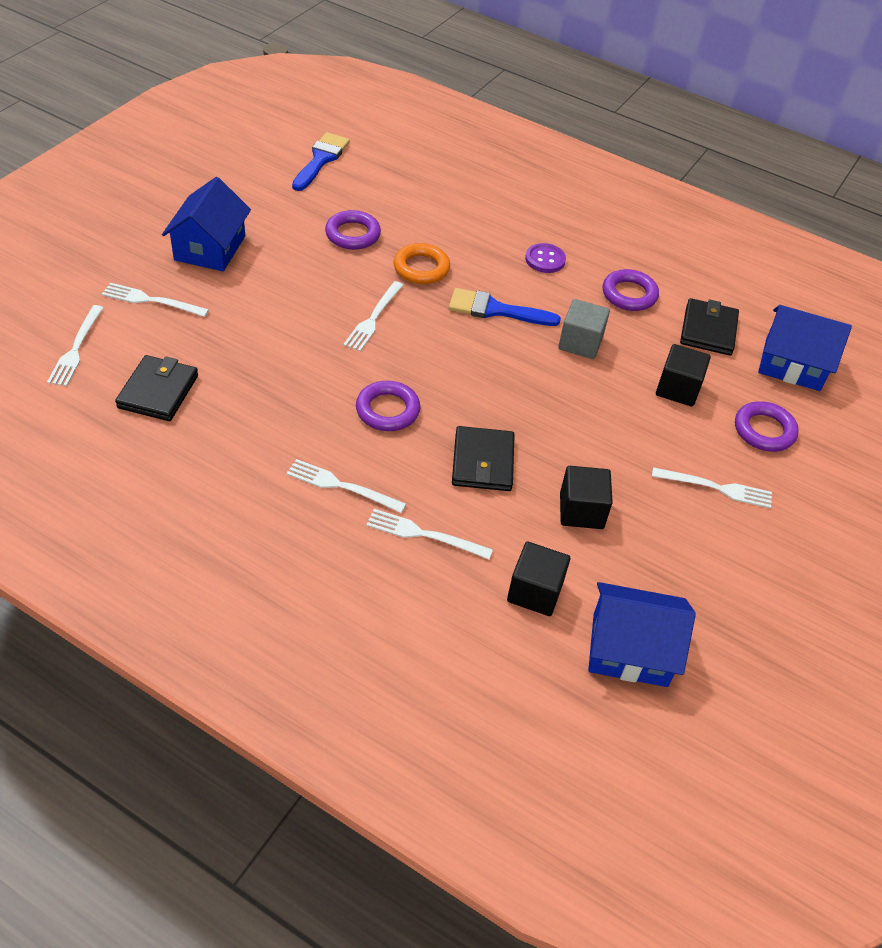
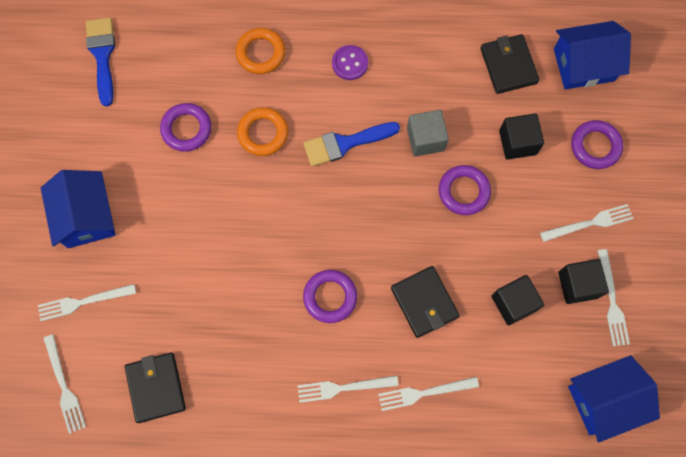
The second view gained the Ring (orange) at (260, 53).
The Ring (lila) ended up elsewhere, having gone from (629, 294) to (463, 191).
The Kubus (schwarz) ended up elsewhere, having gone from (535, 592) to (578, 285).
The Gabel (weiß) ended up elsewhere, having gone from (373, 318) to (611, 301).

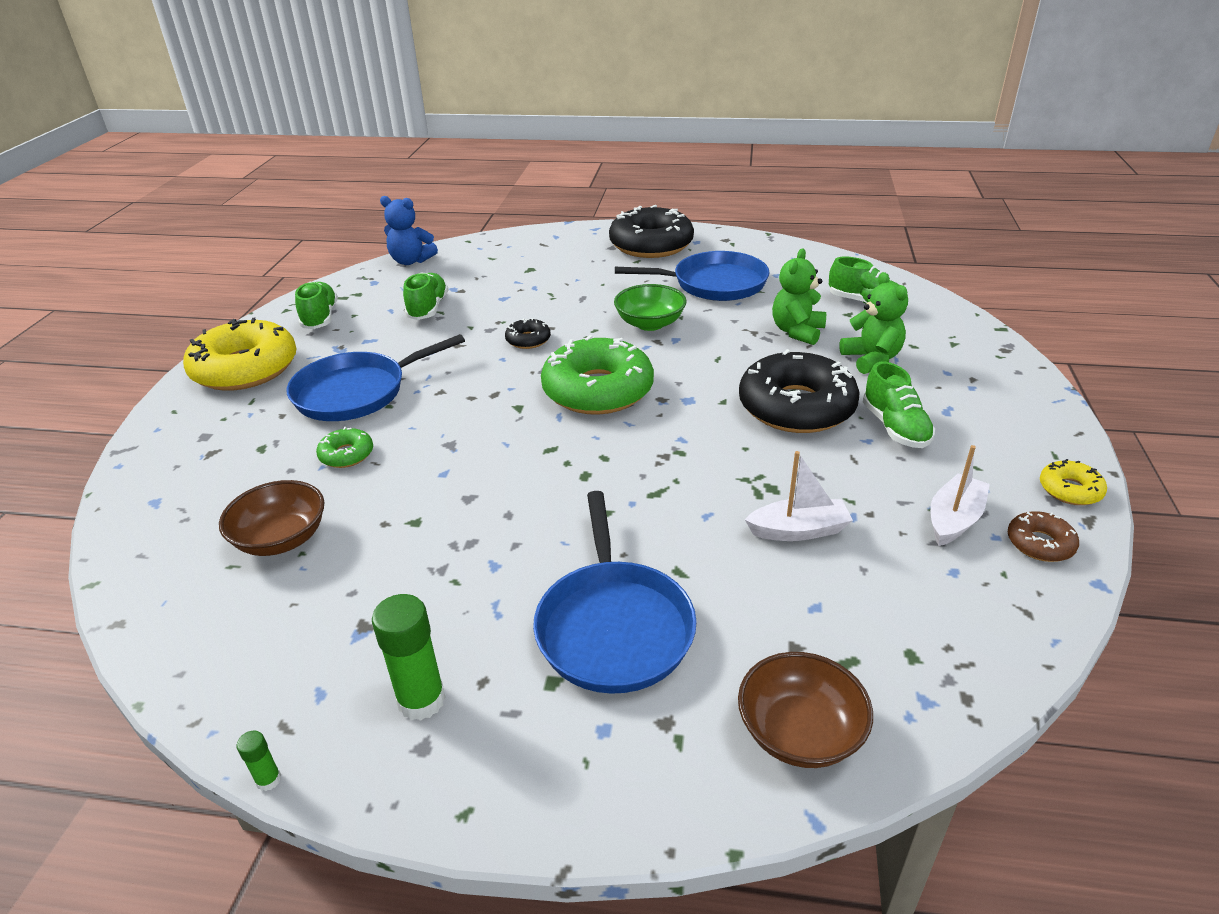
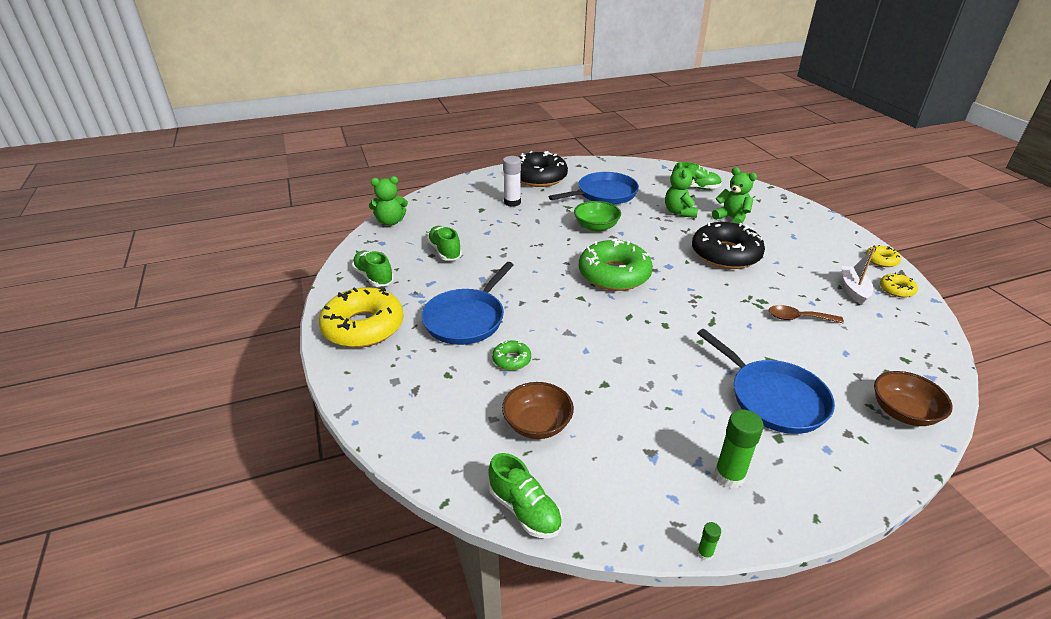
What was the Teddybär (blau) at (411, 261) turned into the Teddybär (grün) at (390, 222).
The Schuh (grün) ended up elsewhere, having gone from (895, 427) to (524, 510).
The second view gained the Klebestift (weiß) at (512, 202).
Where the Boot (weiß) stood at (799, 530), the Löffel (braun) came to stand at (798, 318).
What was the Donut (braun) at (1040, 544) turned into the Donut (gelb) at (896, 289).
The second view lost the Donut (schwarz) at (528, 340).

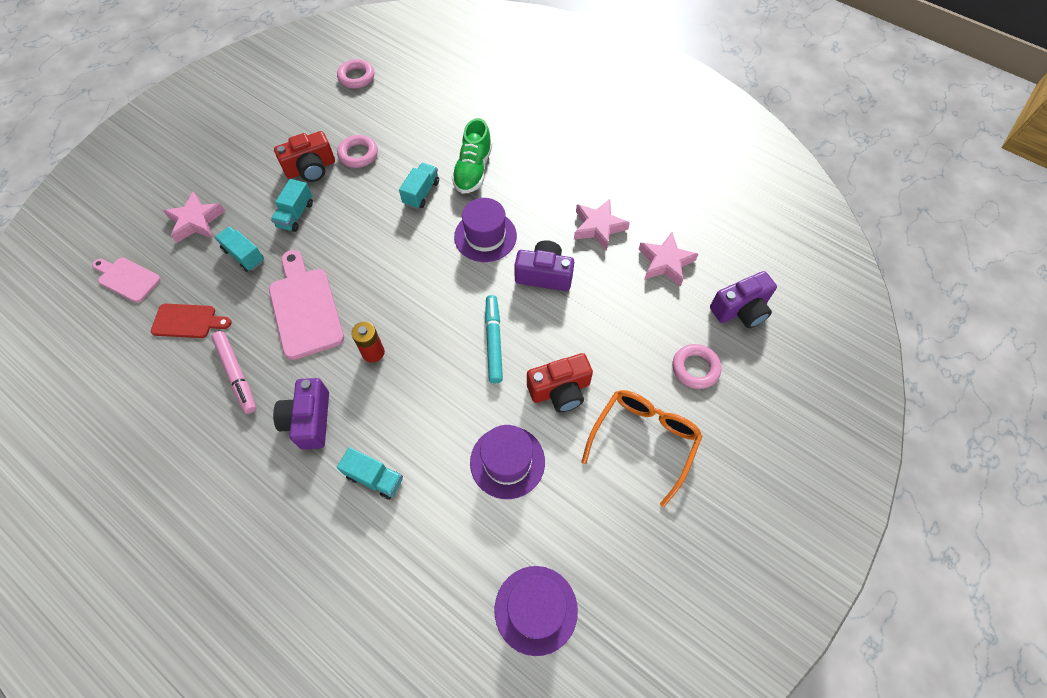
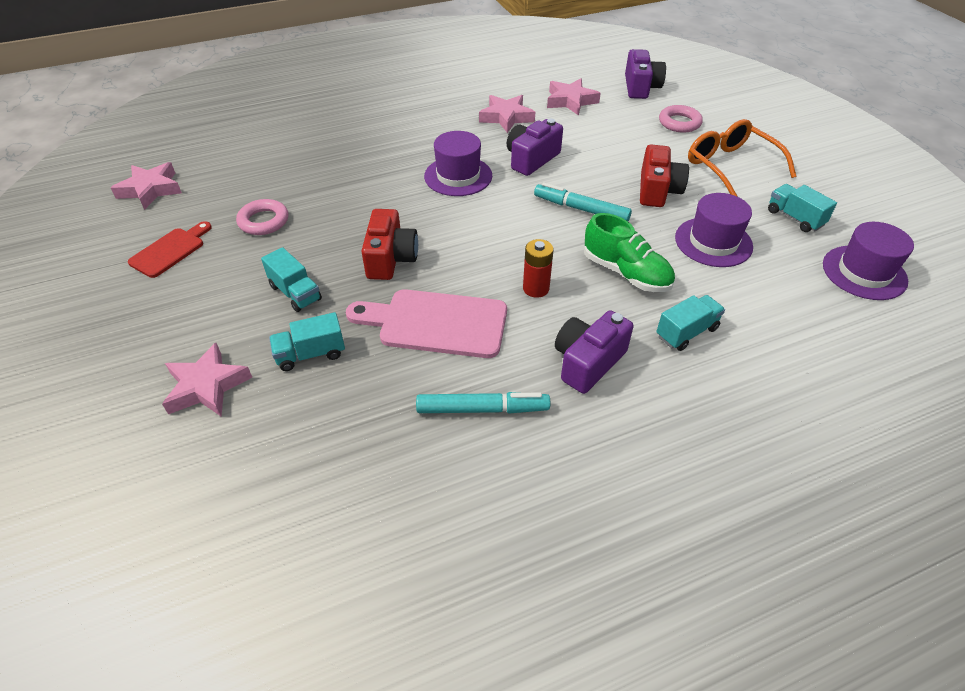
Where the Ring (rosa) stood at (356, 77), the Stern (rosa) came to stand at (150, 190).
The Schneidebrett (rot) ended up elsewhere, having gone from (188, 321) to (170, 251).
The Kamera (rot) ended up elsewhere, having gone from (311, 168) to (390, 258).
What was the Filzstift (rosa) at (237, 374) turned into the Filzstift (türkis) at (482, 409).
The Kamera (lila) at (309, 420) ended up facing another way, 105 degrees clockwise from before.
The Schuh (grün) ended up elsewhere, having gone from (473, 170) to (626, 273).
The Lastwagen (türkis) ended up elsewhere, having gone from (421, 193) to (795, 218).
The second view lost the Schneidebrett (rosa) at (127, 278).

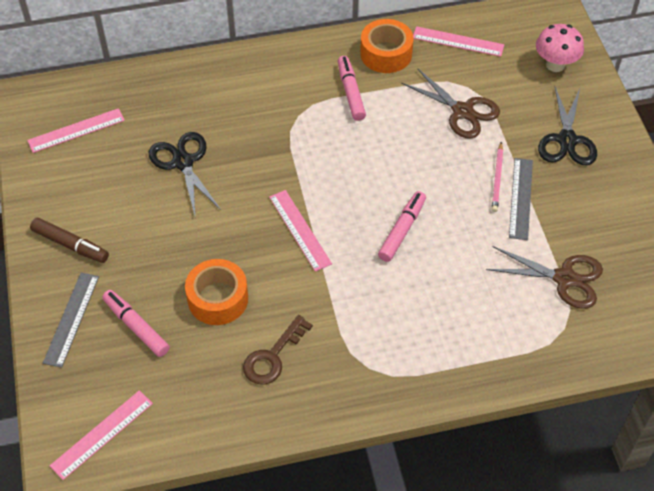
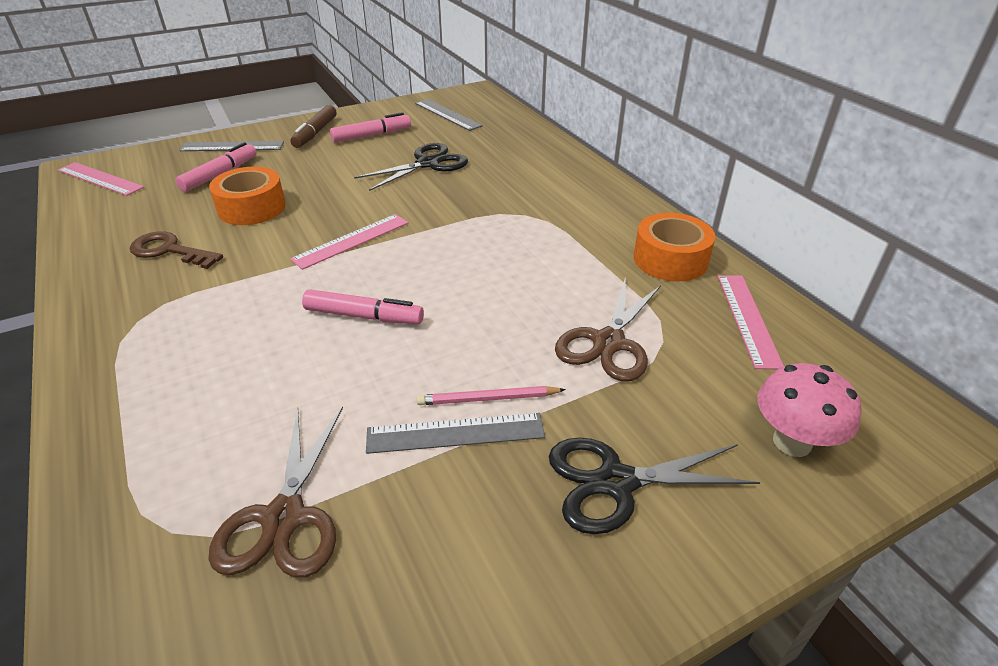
The Filzstift (rosa) ended up elsewhere, having gone from (351, 92) to (372, 135).
What was the Lineal (rosa) at (76, 130) turned into the Lineal (grau) at (447, 114).

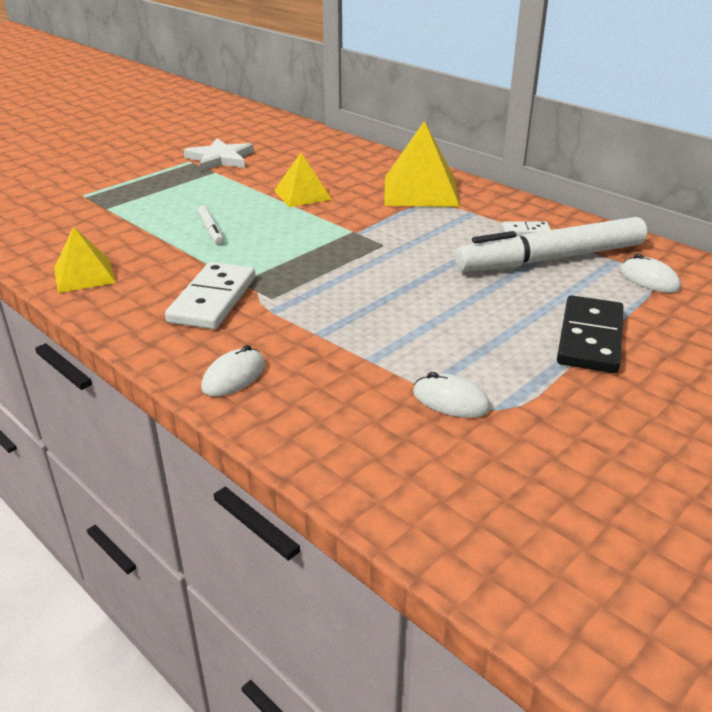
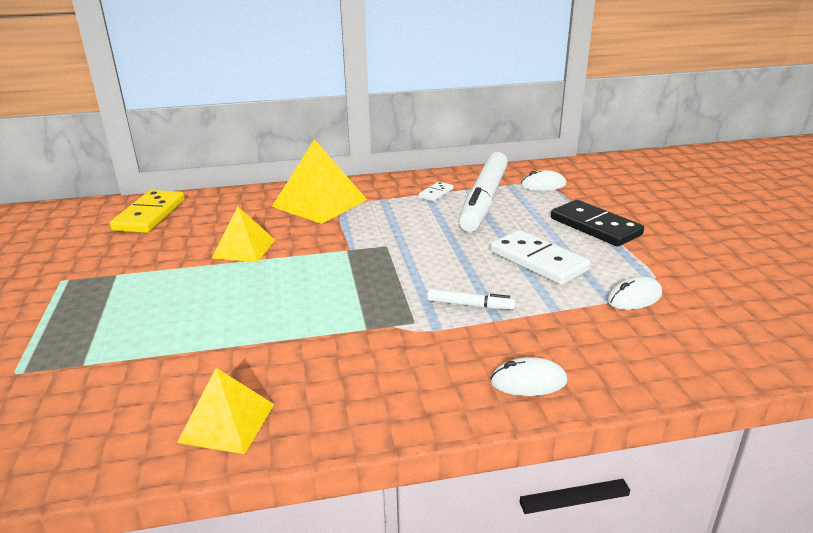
The second view gained the Dominostein (gelb) at (150, 215).
The Filzstift (weiß) ended up elsewhere, having gone from (211, 230) to (470, 305).
The Dominostein (weiß) ended up elsewhere, having gone from (213, 300) to (538, 261).
The Computermaus (weiß) at (234, 376) ended up facing another way, 75 degrees counterclockwise from before.
The second view lost the Stern (weiß) at (220, 158).

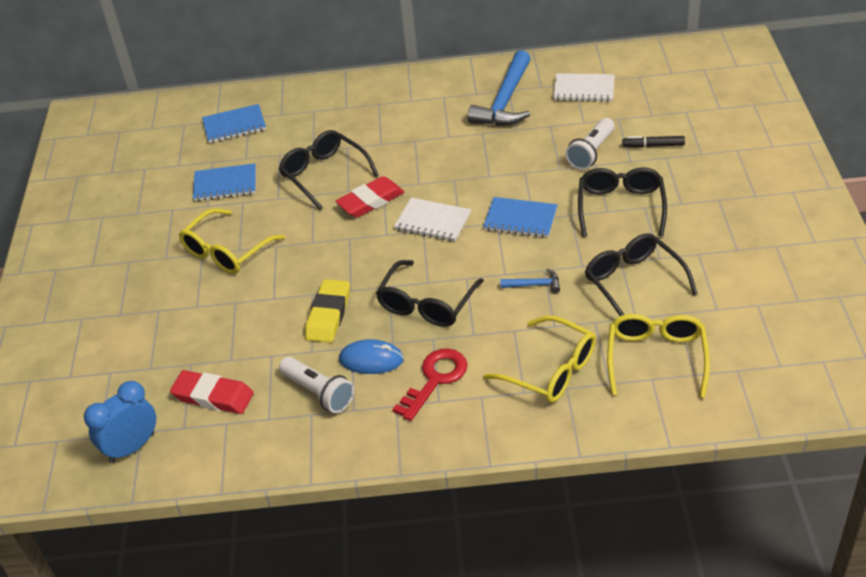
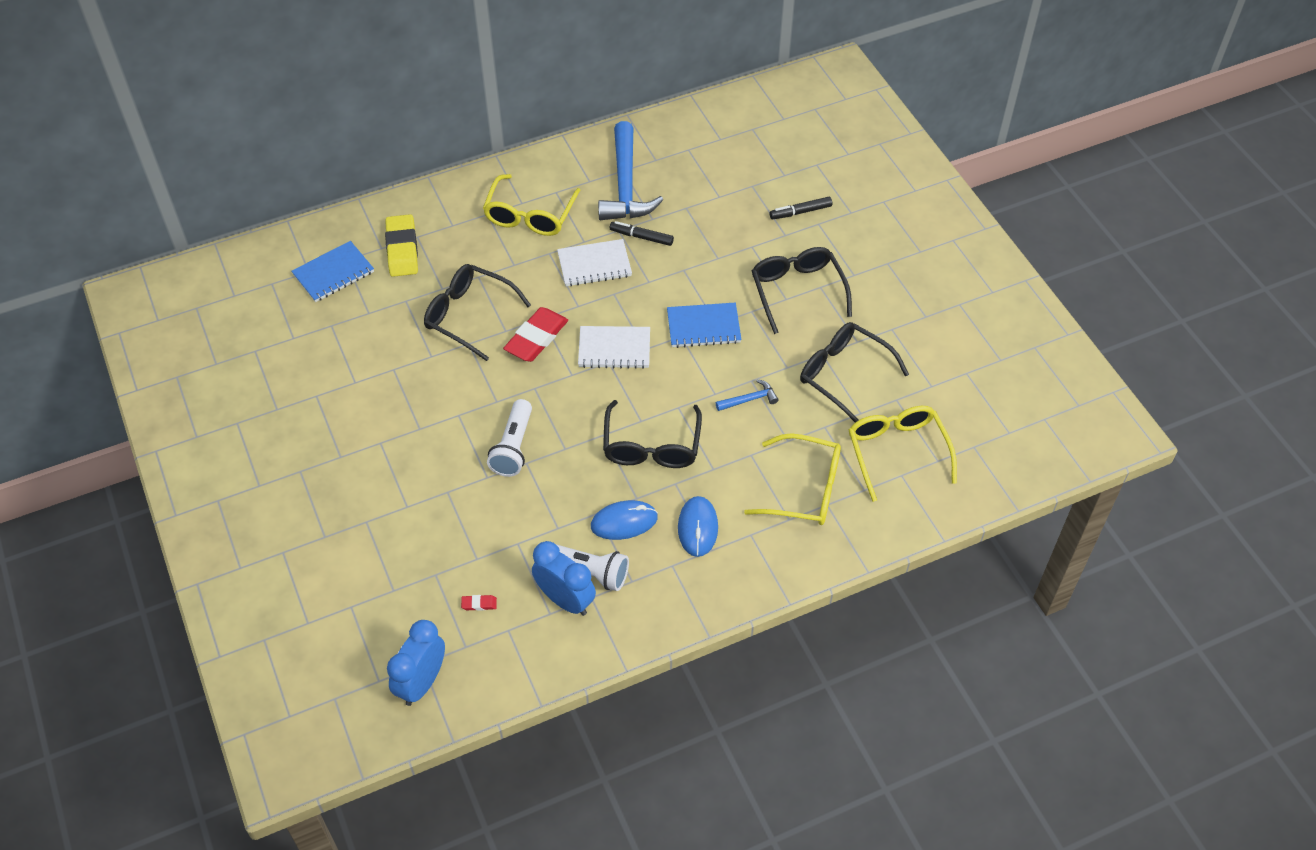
The Radiergummi (gelb) ended up elsewhere, having gone from (328, 315) to (402, 249).
The size of the Radiergummi (rot) at (213, 396) changed by a factor of 0.42.
The Brille (gelb) ended up elsewhere, having gone from (227, 251) to (530, 215).
The Taschenlampe (weiß) ended up elsewhere, having gone from (591, 153) to (513, 447).
The second view gained the Wecker (blau) at (565, 600).
The Notizbuch (weiß) ended up elsewhere, having gone from (584, 90) to (594, 265).
The second view gained the Filzstift (schwarz) at (641, 237).
Where the Schlüssel (rot) stood at (435, 380), the Computermaus (blau) came to stand at (698, 528).
The second view lost the Notizbuch (blau) at (225, 184).

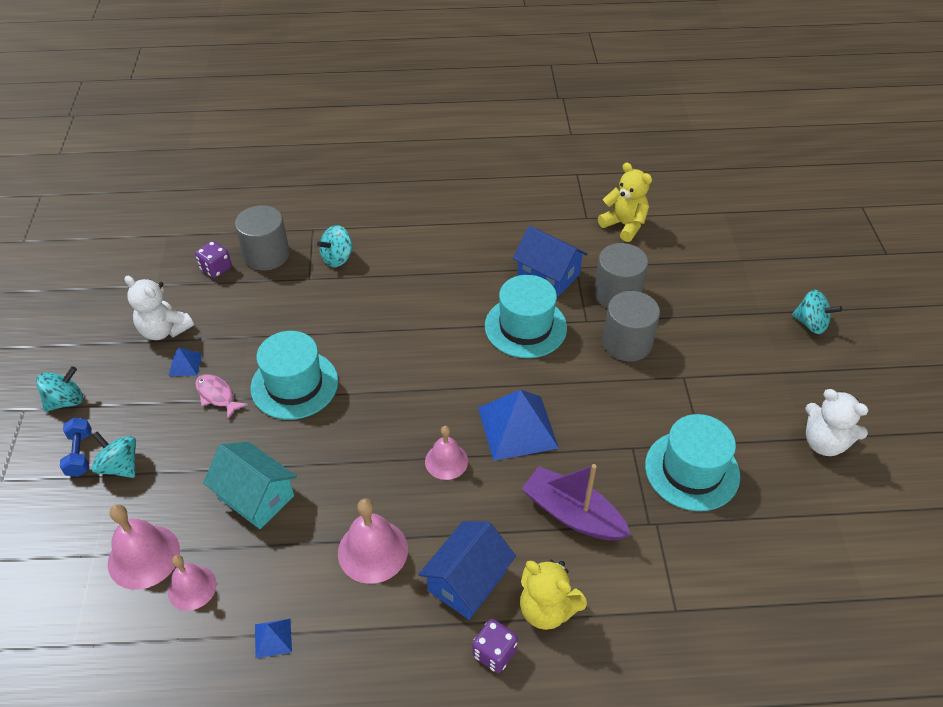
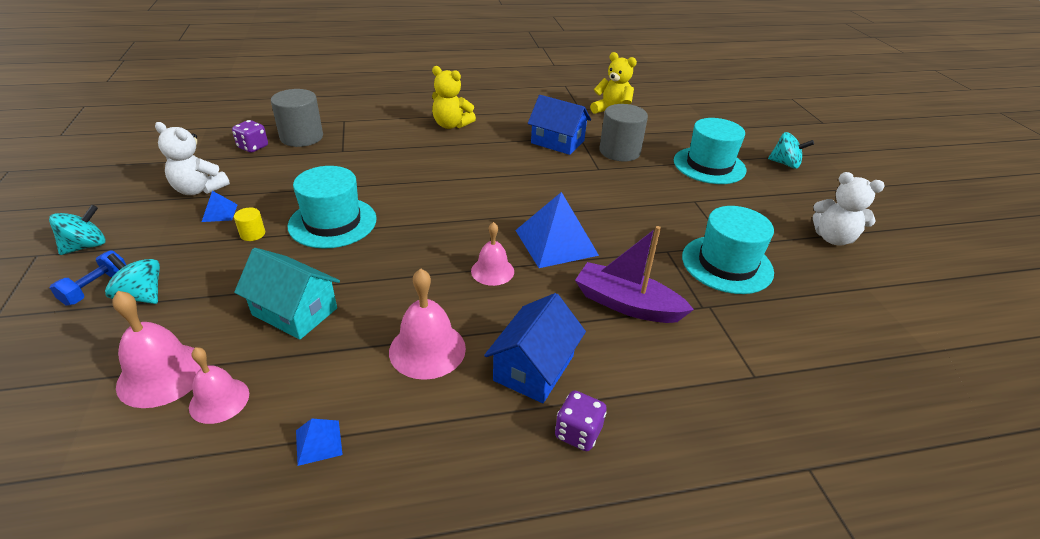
The Hantel (blau) at (80, 454) ended up facing another way, 45 degrees clockwise from before.
Where the Fisch (rosa) stood at (217, 395), the Vollzylinder (gelb) came to stand at (252, 234).
The Teddybär (gelb) ended up elsewhere, having gone from (547, 609) to (451, 125).
The Hut (türkis) ended up elsewhere, having gone from (525, 327) to (709, 165).
The second view lost the Kreisel (türkis) at (337, 258).
The second view lost the Vollzylinder (grau) at (627, 343).

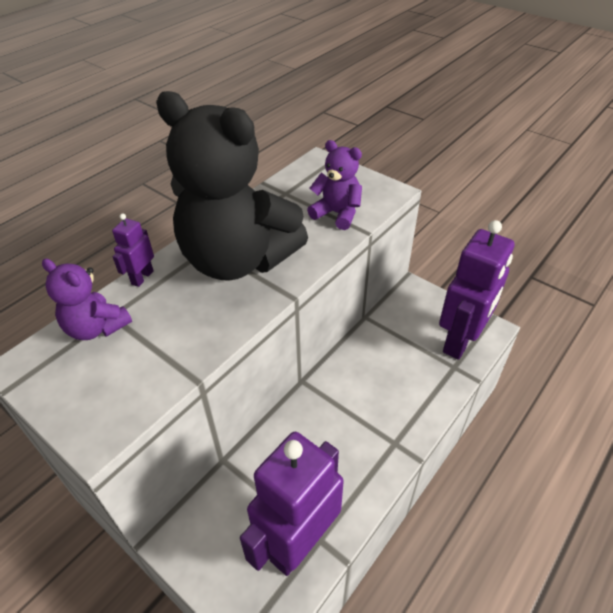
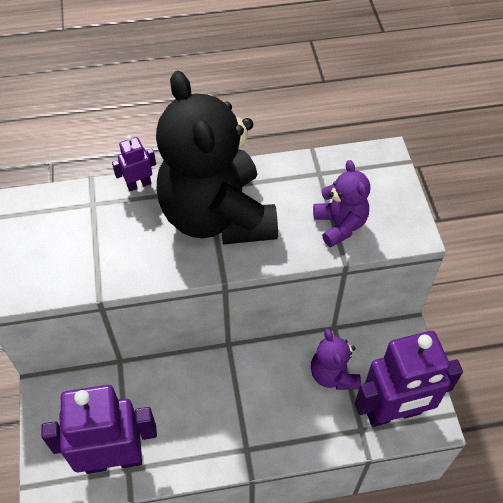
The Teddybär (lila) ended up elsewhere, having gone from (96, 328) to (333, 375).

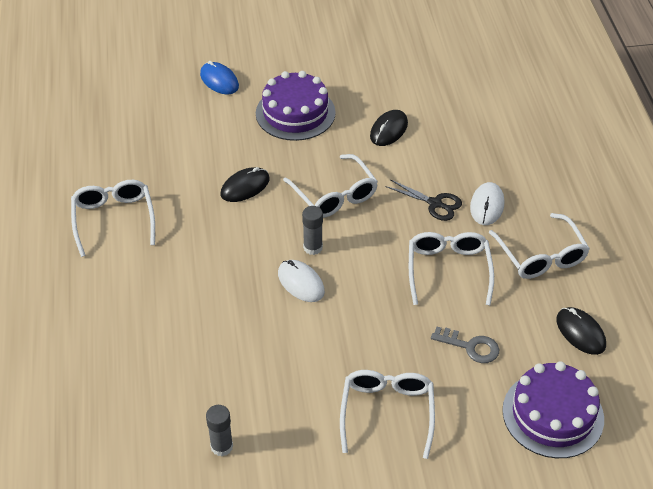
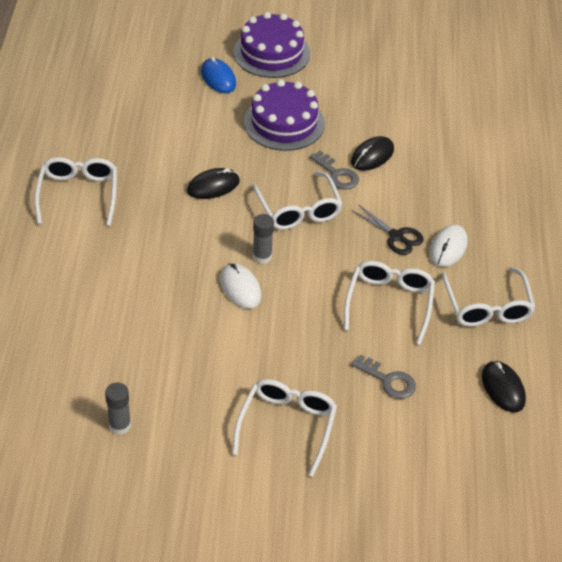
The Kuchen (lila) ended up elsewhere, having gone from (553, 414) to (271, 53).
The second view gained the Schlüssel (grau) at (337, 174).

